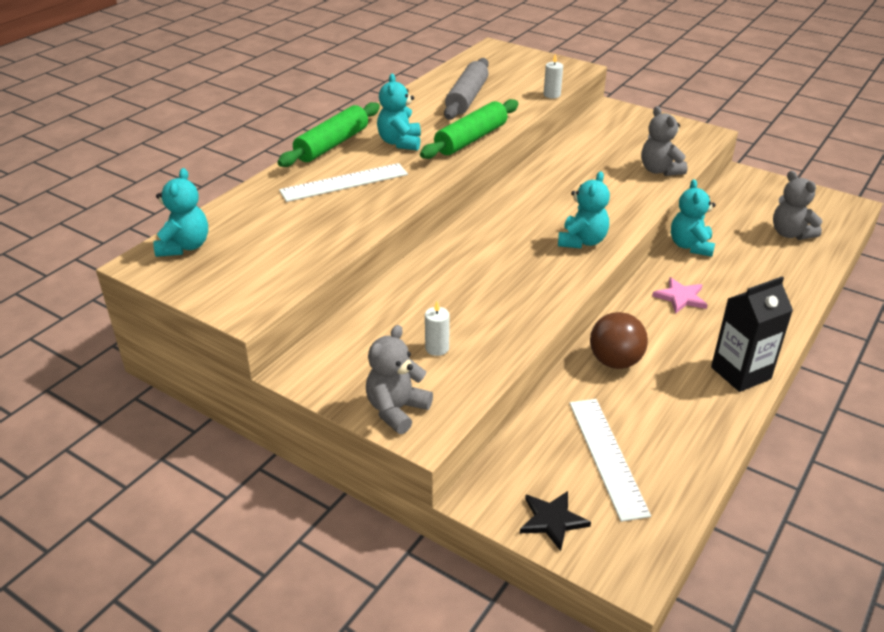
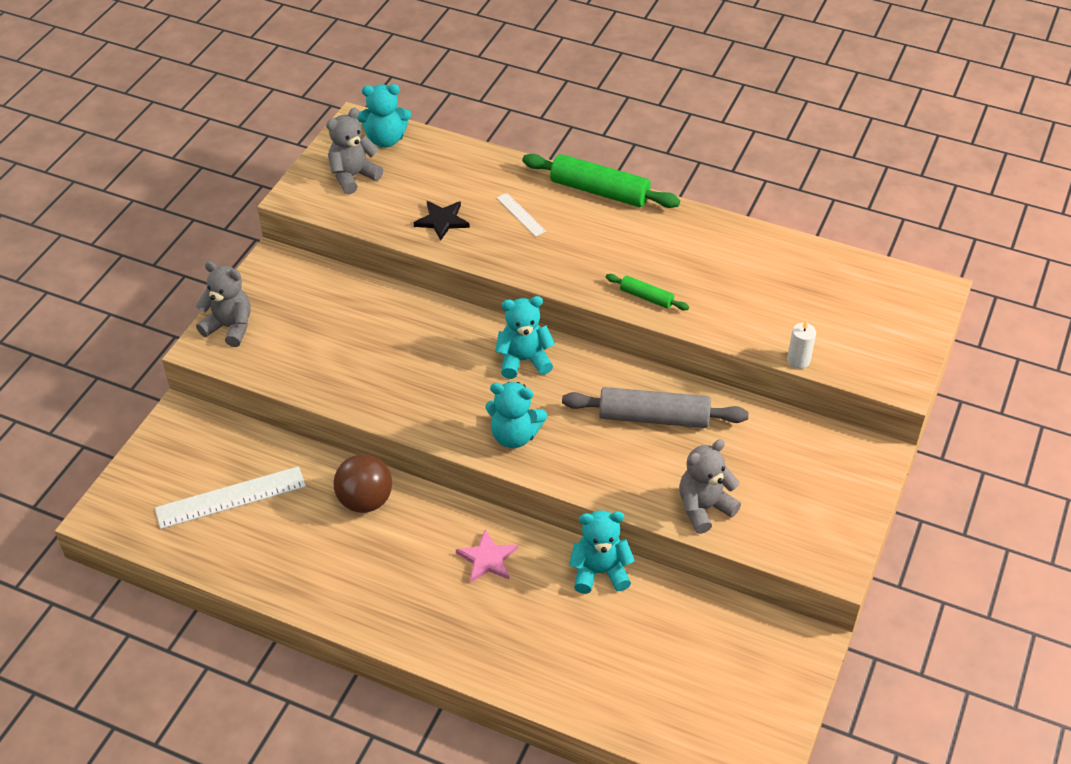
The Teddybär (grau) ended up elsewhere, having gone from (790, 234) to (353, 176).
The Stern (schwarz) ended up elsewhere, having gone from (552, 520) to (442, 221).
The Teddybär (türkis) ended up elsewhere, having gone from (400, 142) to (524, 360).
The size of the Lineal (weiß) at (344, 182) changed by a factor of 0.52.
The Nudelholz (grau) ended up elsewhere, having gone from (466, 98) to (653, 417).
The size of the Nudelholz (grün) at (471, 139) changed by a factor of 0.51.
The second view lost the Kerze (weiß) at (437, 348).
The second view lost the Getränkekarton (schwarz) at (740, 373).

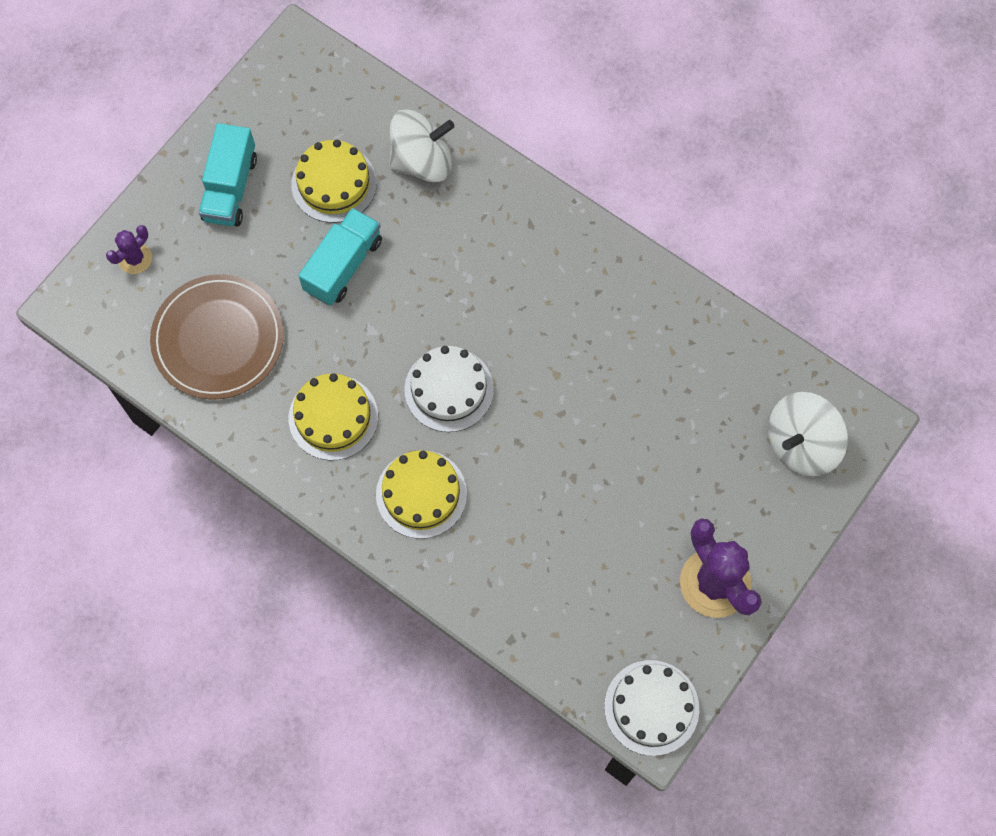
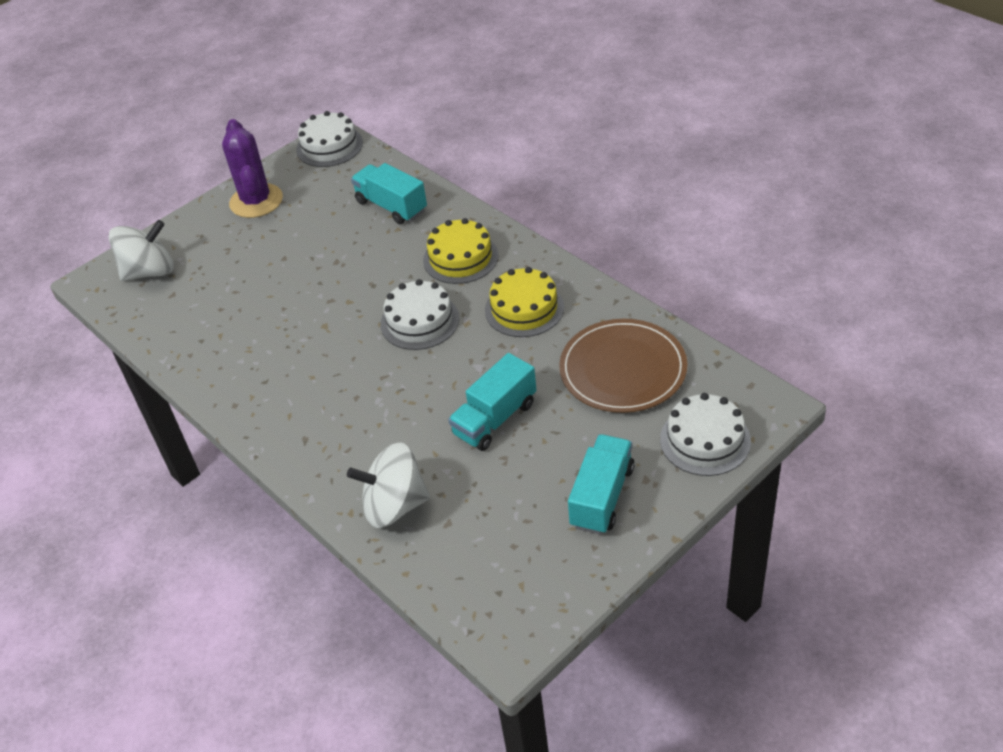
The second view gained the Lastwagen (türkis) at (391, 206).
Where the Kaktus (lila) stood at (135, 258), the Kuchen (weiß) came to stand at (705, 440).
The second view lost the Kuchen (gelb) at (334, 183).

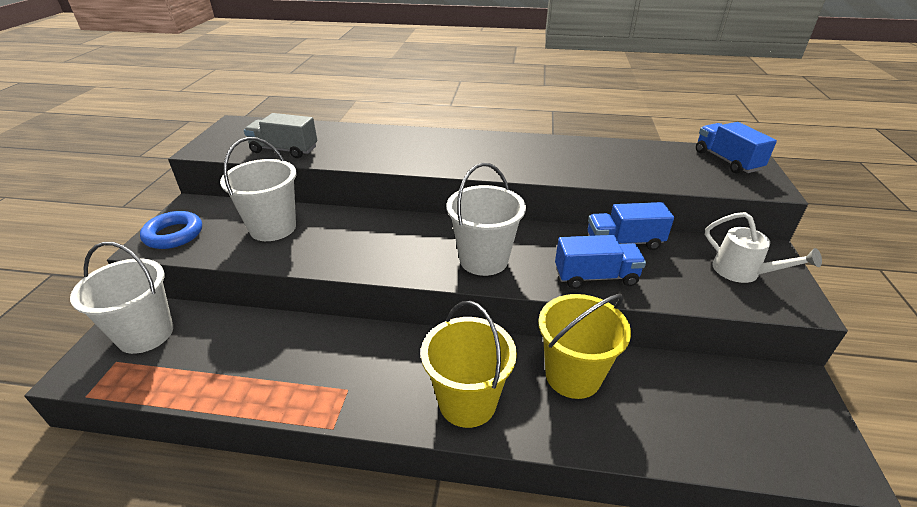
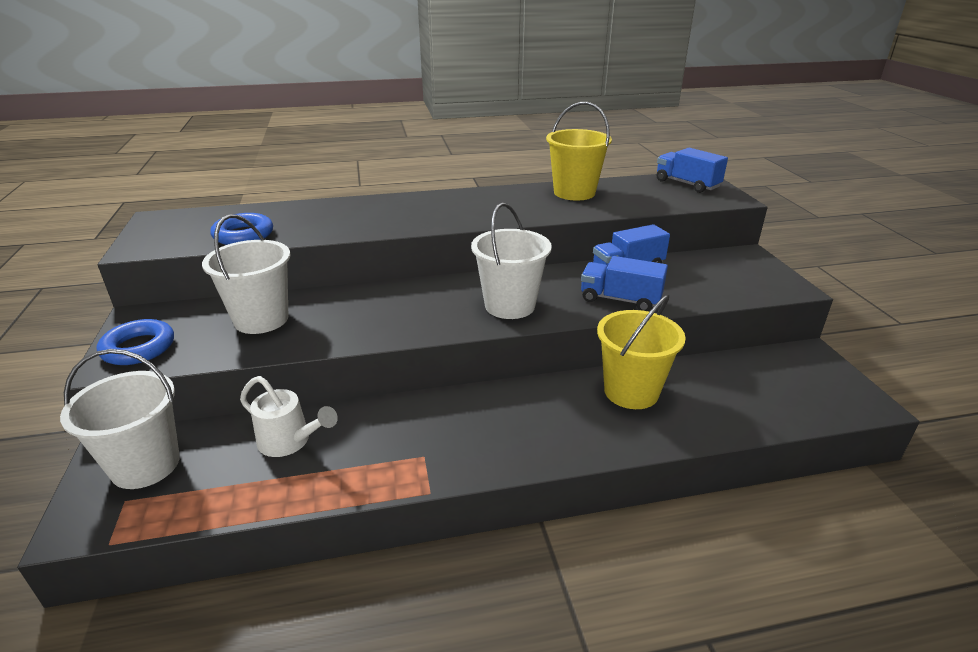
Where the Lastwagen (grau) stood at (284, 150), the Ring (blau) came to stand at (243, 235).
The Gießkanne (weiß) ended up elsewhere, having gone from (743, 272) to (290, 442).
The Eimer (gelb) ended up elsewhere, having gone from (467, 402) to (574, 193).
The Lastwagen (blau) at (595, 277) ended up facing another way, 135 degrees counterclockwise from before.

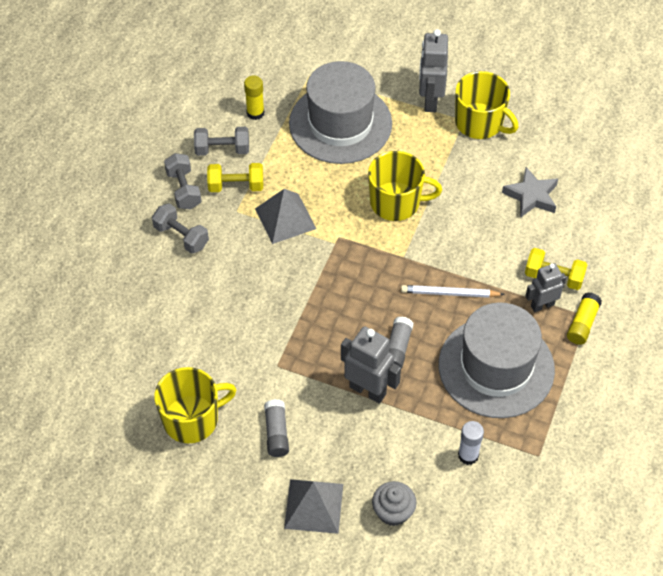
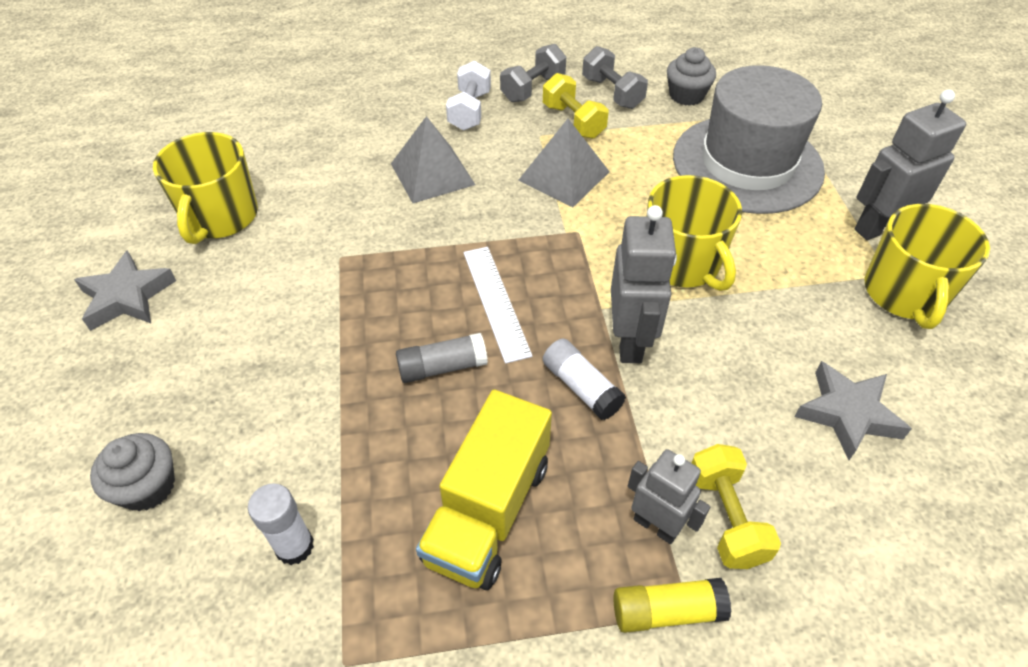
The second view gained the Stern (grau) at (127, 297).
The Tasse (gelb) at (192, 419) ended up facing another way, 60 degrees clockwise from before.
The Pyramide (grau) ended up elsewhere, having gone from (313, 506) to (432, 174).
Where the Hut (grau) stood at (496, 367), the Lastwagen (gelb) came to stand at (488, 511).
What was the Hantel (grau) at (181, 236) turned into the Hantel (weiß) at (469, 111).
The second view gained the Lineal (weiß) at (496, 302).
Where the Bleistift (weiß) stood at (449, 293), the Klebestift (weiß) came to stand at (581, 387).
The Roboter (grau) ended up elsewhere, having gone from (368, 390) to (630, 341).
Where the Klebestift (gelb) stood at (255, 113), the Muffin (grau) came to stand at (686, 95).
The second view lost the Klebestift (grau) at (276, 433).

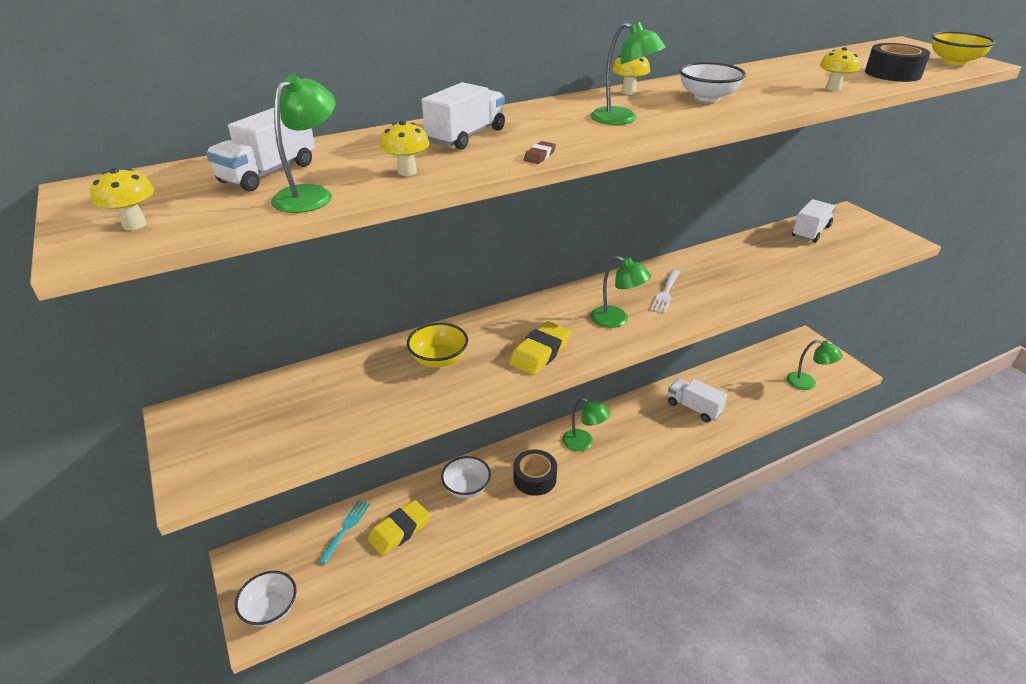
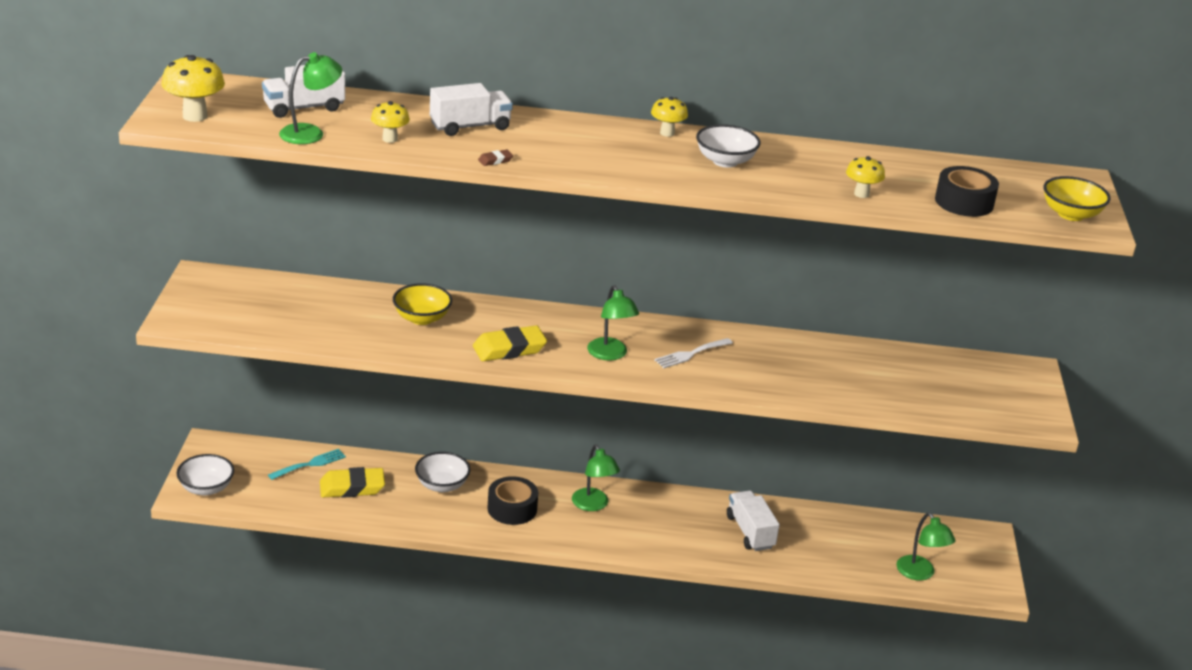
The size of the Pilz (gelb) at (134, 224) changed by a factor of 1.61.
The second view lost the Lampe (grün) at (622, 119).
The second view lost the Lastwagen (weiß) at (810, 232).

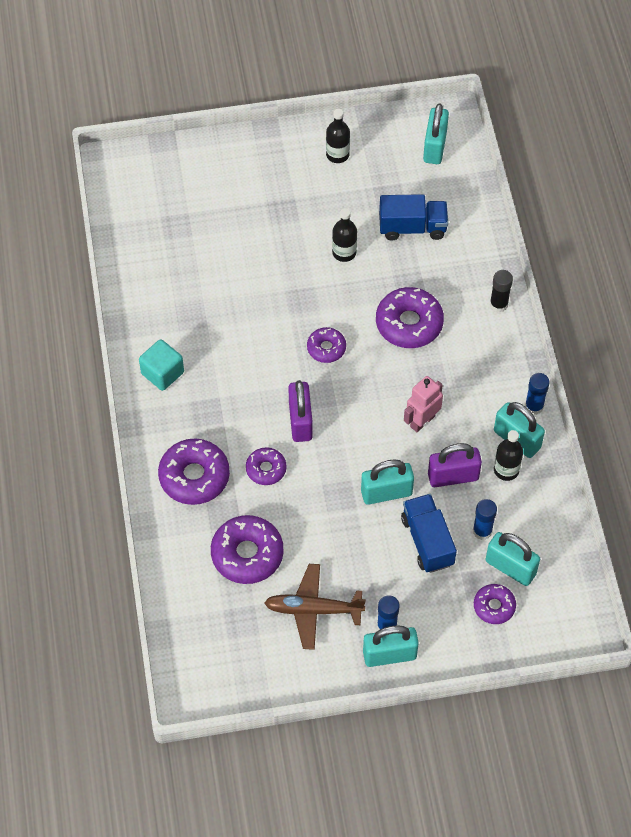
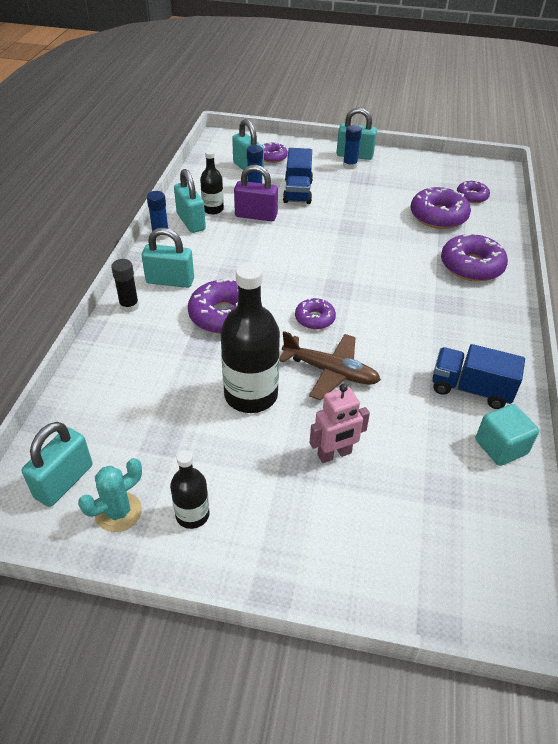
The second view gained the Kaktus (türkis) at (118, 512).
The Vorhängeschloss (türkis) ended up elsewhere, having gone from (386, 493) to (170, 281).
The size of the Flasche (schwarz) at (344, 252) changed by a factor of 1.86.
The Flugzeug (braun) ended up elsewhere, having gone from (313, 610) to (331, 372).
The Roboter (rosa) ended up elsewhere, having gone from (422, 421) to (334, 454).
The Lastwagen (blau) ended up elsewhere, having gone from (412, 227) to (470, 389).
The Donut (lila) ended up elsewhere, having gone from (266, 469) to (471, 196).
The Kubus (türkis) ended up elsewhere, having gone from (162, 373) to (501, 447).
The second view lost the Vorhängeschloss (lila) at (300, 421).

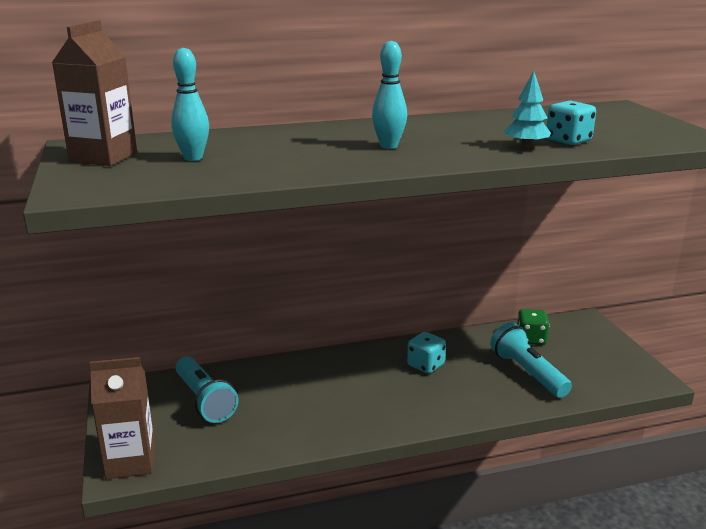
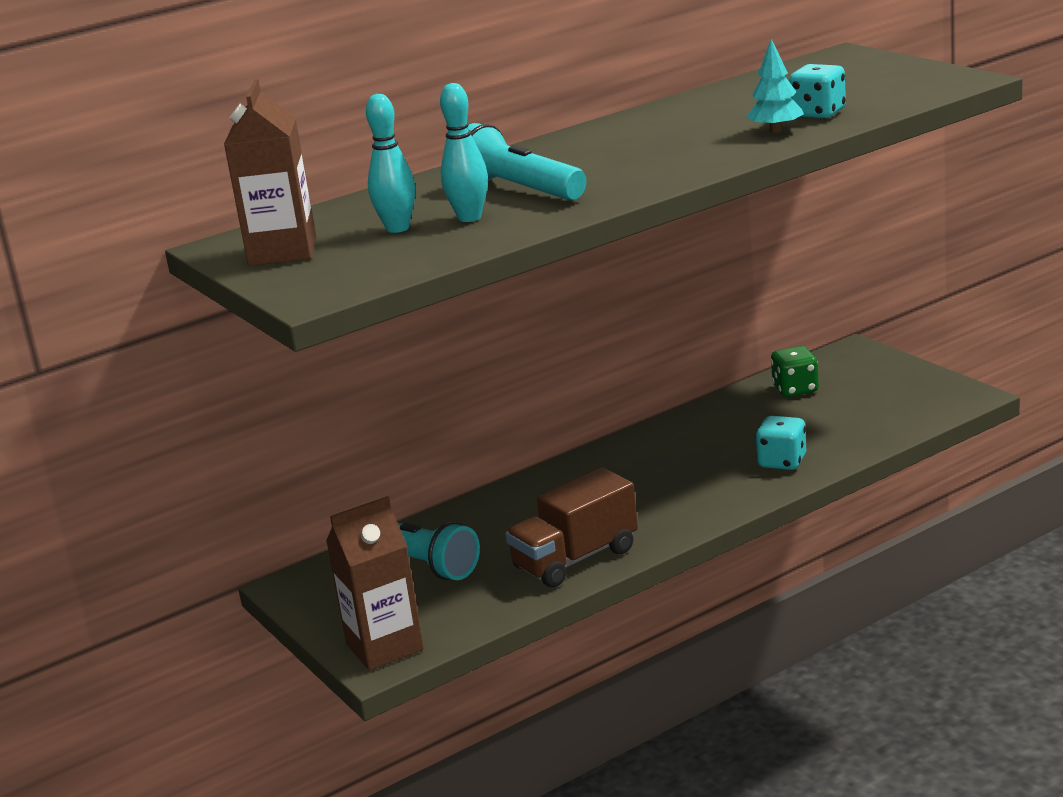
The Bowlingkegel (türkis) ended up elsewhere, having gone from (388, 146) to (469, 218).
The Taschenlampe (türkis) ended up elsewhere, having gone from (528, 373) to (519, 190).
The second view gained the Lastwagen (braun) at (575, 559).
The Spielwürfel (türkis) ended up elsewhere, having gone from (425, 365) to (782, 462).

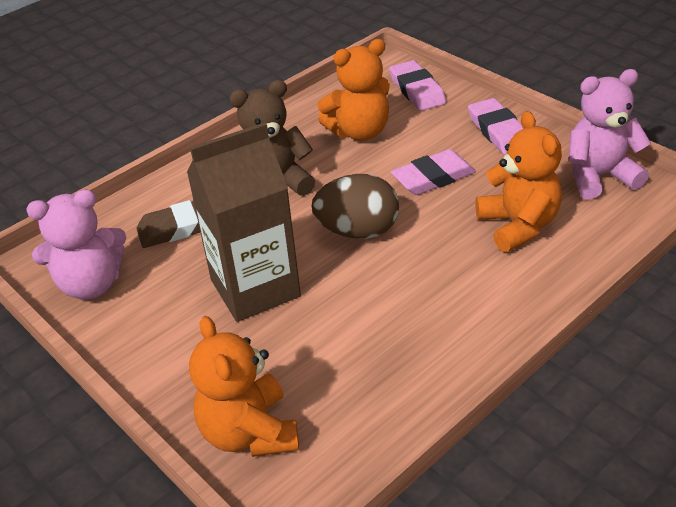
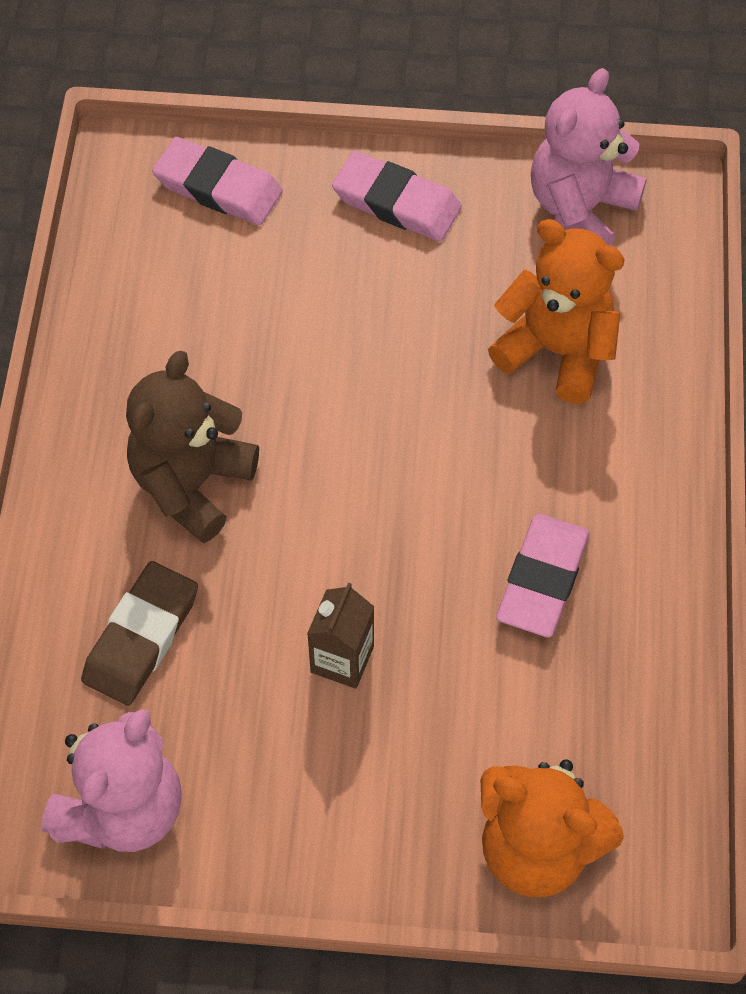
The size of the Getränkekarton (braun) at (255, 288) changed by a factor of 0.47.
The Radiergummi (rosa) ended up elsewhere, having gone from (433, 177) to (542, 579).
The second view lost the Ei (braun) at (358, 231).
The second view lost the Teddybär (orange) at (359, 132).

